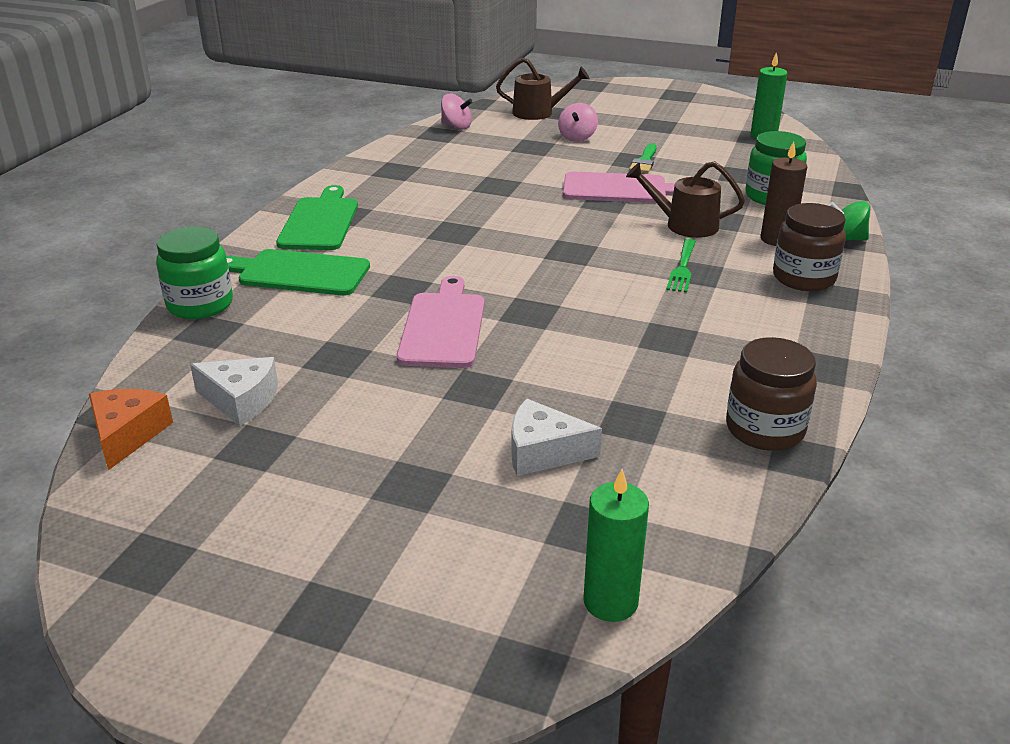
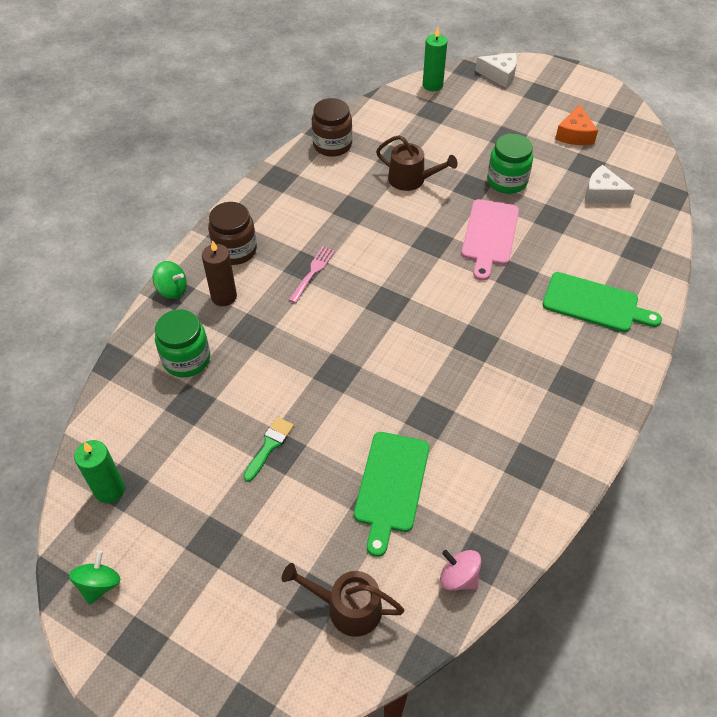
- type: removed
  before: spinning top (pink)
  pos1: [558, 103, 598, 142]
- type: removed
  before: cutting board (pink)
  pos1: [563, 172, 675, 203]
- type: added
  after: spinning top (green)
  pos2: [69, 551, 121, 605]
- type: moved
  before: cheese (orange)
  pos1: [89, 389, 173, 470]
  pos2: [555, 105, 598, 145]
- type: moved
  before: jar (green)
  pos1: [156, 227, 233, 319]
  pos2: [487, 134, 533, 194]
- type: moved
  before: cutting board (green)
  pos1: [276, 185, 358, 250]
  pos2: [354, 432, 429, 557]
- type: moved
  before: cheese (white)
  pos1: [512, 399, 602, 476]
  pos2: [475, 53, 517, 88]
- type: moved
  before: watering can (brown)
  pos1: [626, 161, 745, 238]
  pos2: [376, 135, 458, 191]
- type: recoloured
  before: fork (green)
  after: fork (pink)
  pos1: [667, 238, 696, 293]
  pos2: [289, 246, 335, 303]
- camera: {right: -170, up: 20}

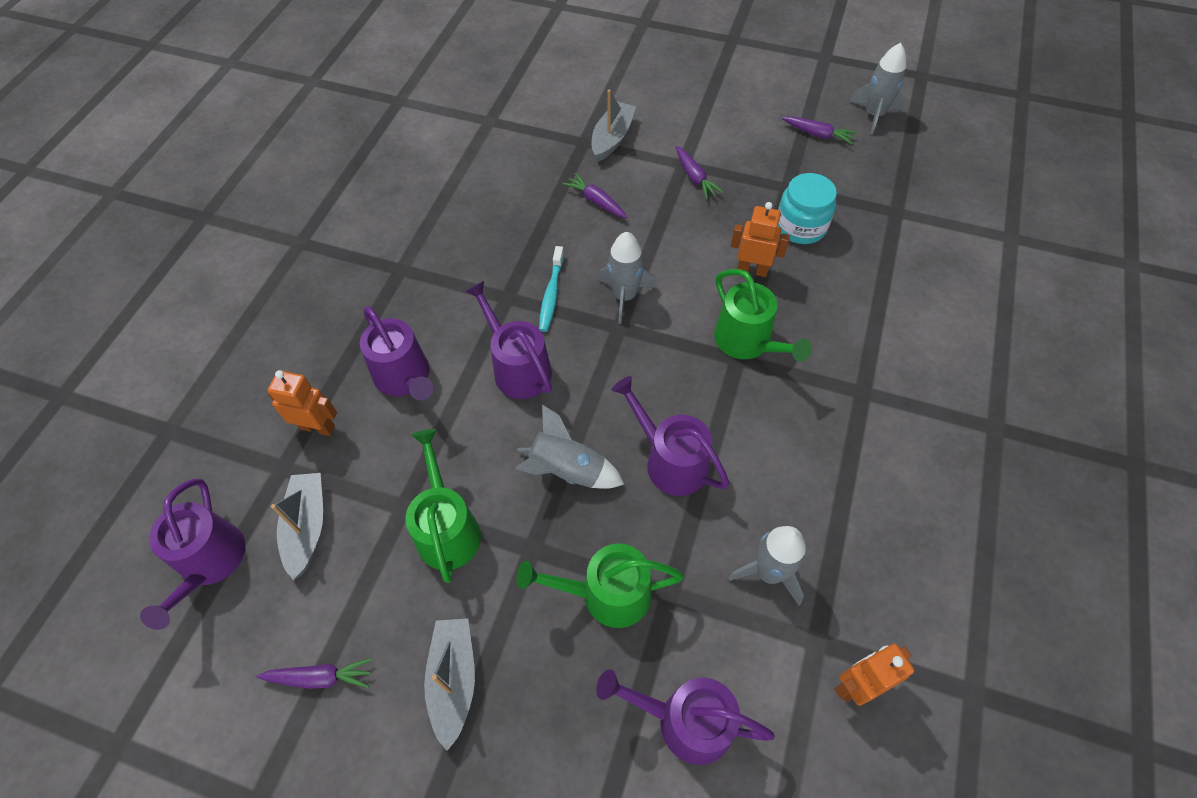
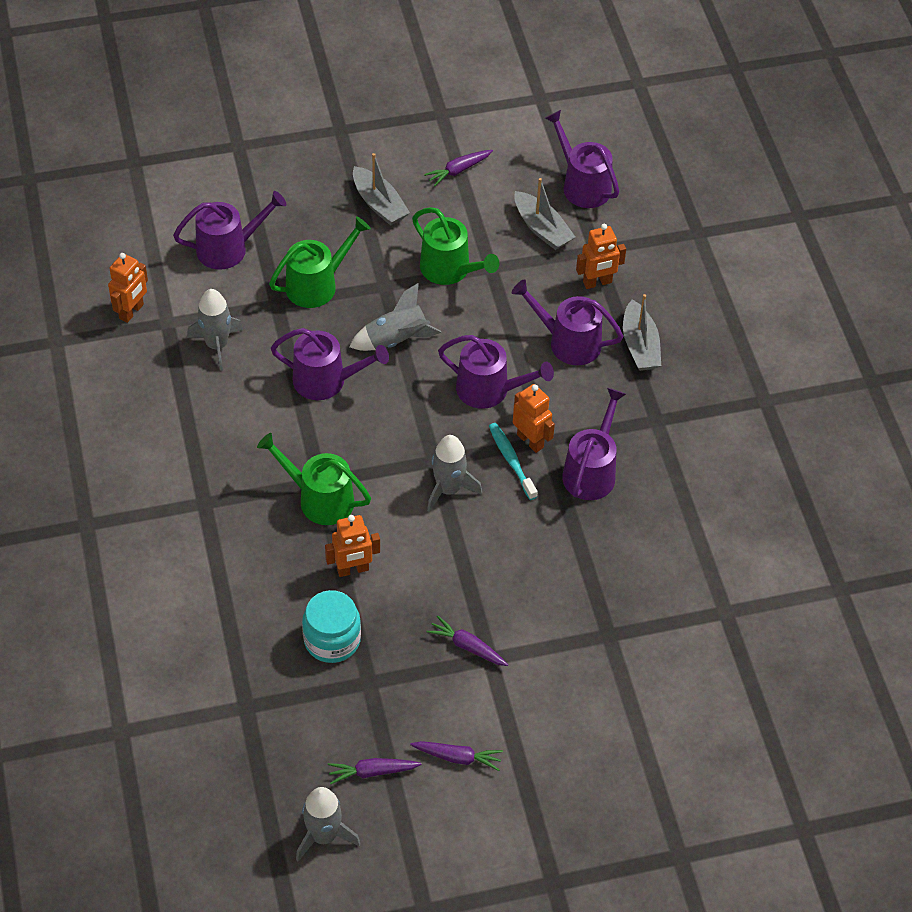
- type: added
  after: robot (orange)
  pos2: [513, 384, 555, 453]
- type: added
  after: watering can (purple)
  pos2: [562, 388, 626, 500]
- type: moved
  before: carrot (purple)
  pos1: [562, 173, 627, 218]
  pos2: [410, 741, 503, 771]
- type: moved
  before: boat (grey)
  pos1: [591, 89, 636, 162]
  pos2: [623, 294, 661, 371]
- camera: {right: 145, up: -5}

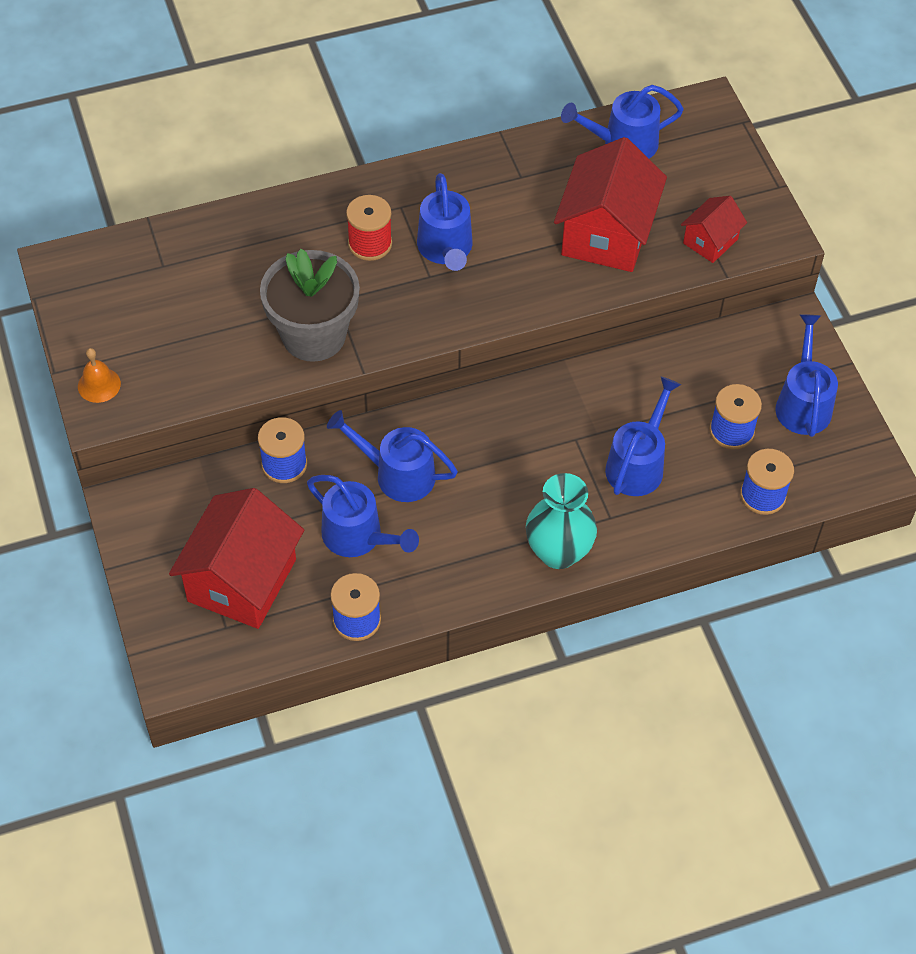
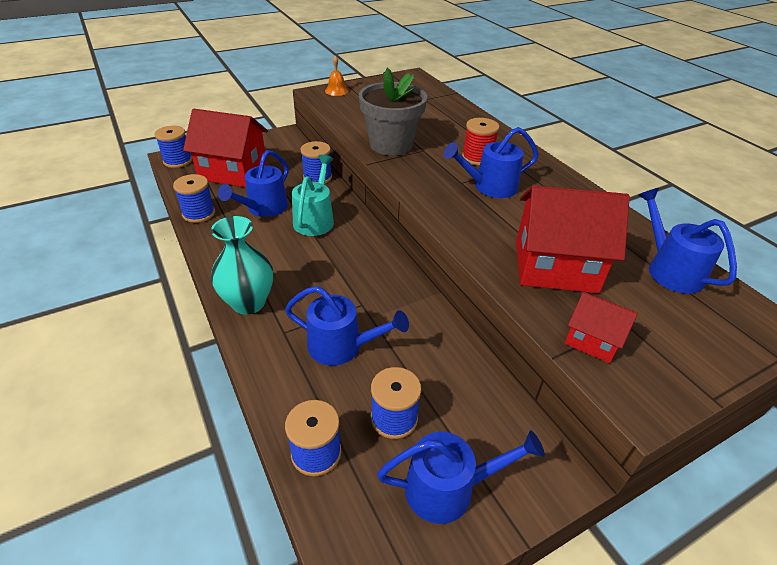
- type: added
  after: spool (blue)
  pos2: [155, 126, 192, 168]
- type: recoloured
  before: watering can (blue)
  after: watering can (turquoise)
  pos1: [327, 410, 458, 502]
  pos2: [292, 155, 334, 236]
- camera: {right: 80, up: -15}

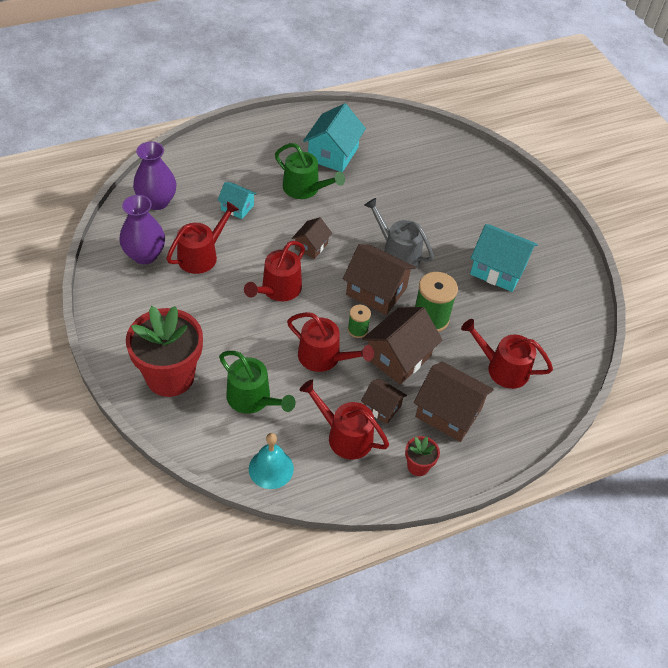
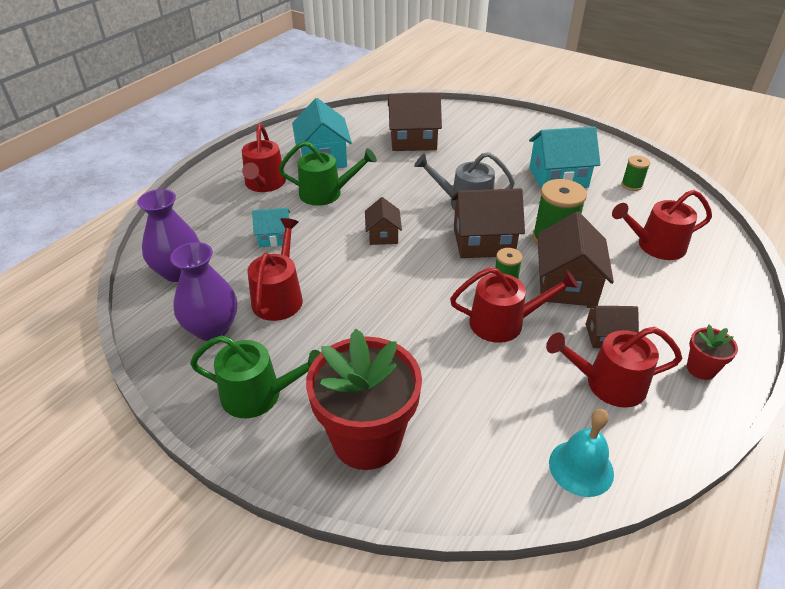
- type: added
  after: spool (green)
  pos2: [621, 155, 650, 191]
- type: moved
  before: watering can (green)
  pos1: [219, 351, 296, 414]
  pos2: [190, 335, 321, 418]
- type: moved
  before: watering can (red)
  pos1: [244, 241, 305, 301]
  pos2: [242, 124, 286, 192]
- type: moved
  before: house (brown)
  pos1: [414, 362, 494, 442]
  pos2: [388, 93, 442, 151]
- camera: {right: -30, up: -10}

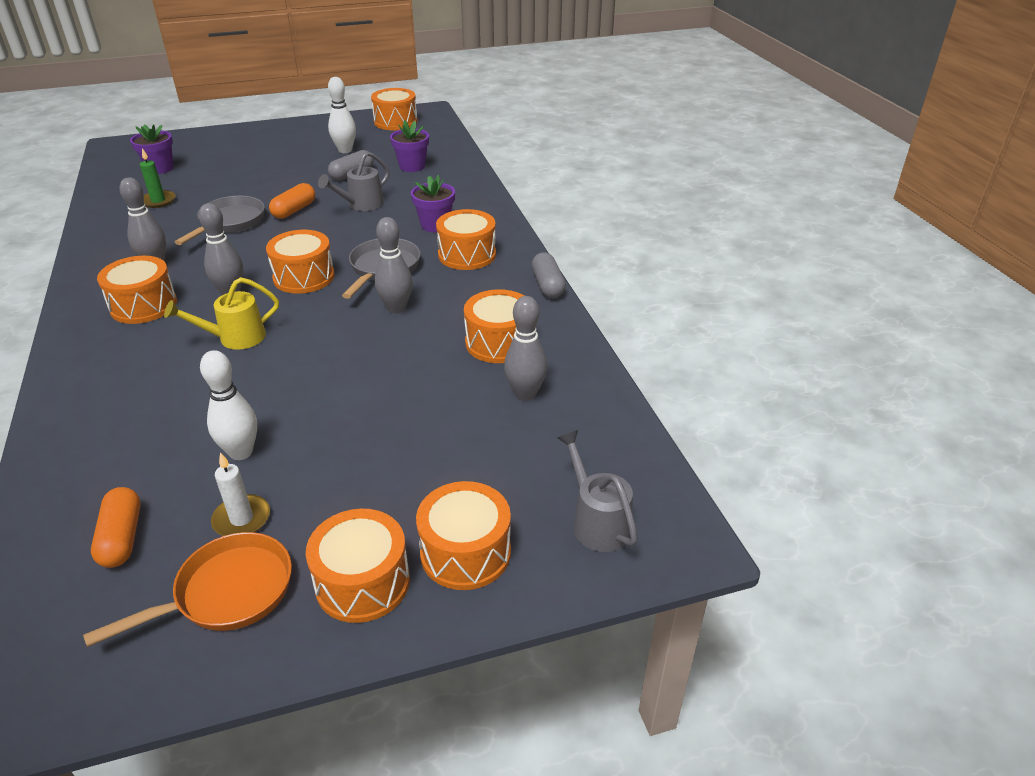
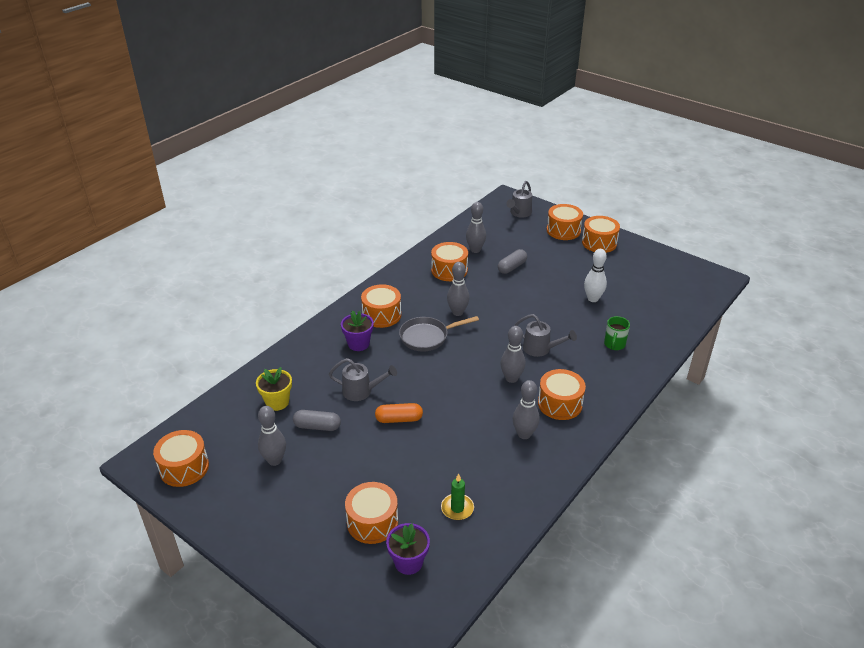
- type: removed
  before: pan (orange)
  pos1: [83, 532, 292, 647]
- type: removed
  before: capsule (orange)
  pos1: [91, 487, 141, 568]
- type: removed
  before: pan (grey)
  pos1: [175, 196, 265, 245]
- type: removed
  before: candle (white)
  pos1: [211, 452, 270, 536]
- type: added
  after: mug (green)
  pos2: [604, 316, 630, 350]
- type: moved
  before: drum (orange)
  pos1: [266, 230, 335, 294]
  pos2: [345, 482, 398, 544]
- type: moved
  before: capsule (grey)
  pos1: [532, 252, 566, 298]
  pos2: [498, 249, 527, 274]
- type: recoloured
  before: watering can (yellow)
  after: watering can (grey)
  pos1: [164, 277, 279, 350]
  pos2: [514, 314, 577, 357]
- type: recoloured
  before: bowling pin (white)
  after: bowling pin (grey)
  pos1: [328, 77, 356, 153]
  pos2: [258, 406, 286, 466]
- type: recoloured
  before: flower pot (purple)
  after: flower pot (yellow)
  pos1: [390, 120, 429, 172]
  pos2: [256, 367, 292, 411]
- camera: {right: -125, up: 0}

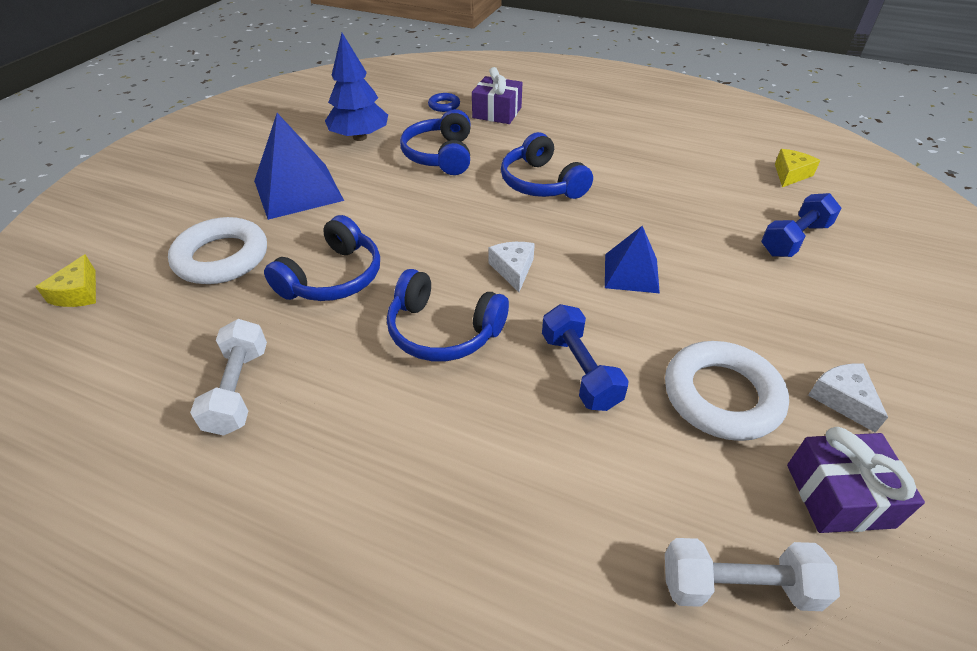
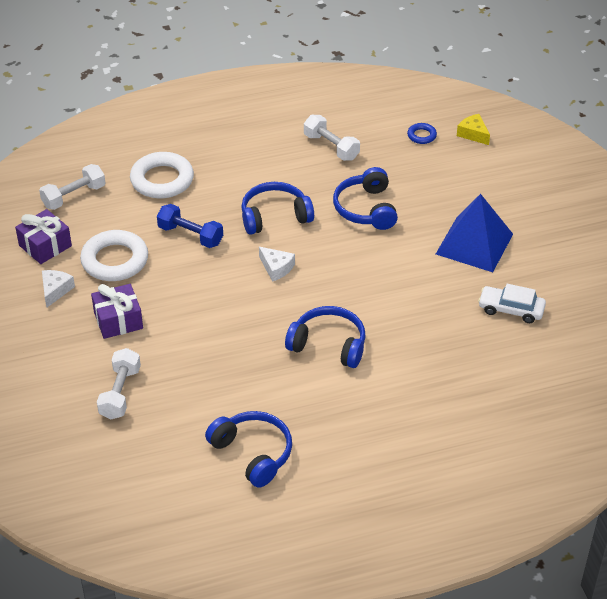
- type: removed
  before: pyramid (blue)
  pos1: [605, 226, 660, 293]
- type: removed
  before: cheese (yellow)
  pos1: [775, 149, 820, 187]
- type: moved
  before: ring (white)
  pos1: [168, 217, 267, 284]
  pos2: [130, 152, 194, 198]
- type: moved
  before: headphones (blue)
  pos1: [400, 109, 471, 175]
  pos2: [205, 411, 292, 488]
- type: moved
  before: ring (blue)
  pos1: [428, 93, 460, 112]
  pos2: [407, 123, 437, 144]
- type: moved
  before: gift (purple)
  pos1: [472, 67, 522, 124]
  pos2: [91, 284, 143, 339]
- type: replaced
  before: tree (blue)
  after: car (white)
  pos1: [325, 33, 388, 141]
  pos2: [478, 284, 546, 323]
- type: recoloured
  before: dumbbell (blue)
  after: dumbbell (white)
  pos1: [761, 193, 842, 257]
  pos2: [97, 348, 141, 419]
- type: turned
  before: cheese (white)
  pos1: [808, 364, 888, 433]
  pos2: [42, 270, 75, 307]
  turn: -105
- camera: {right: 140, up: 0}

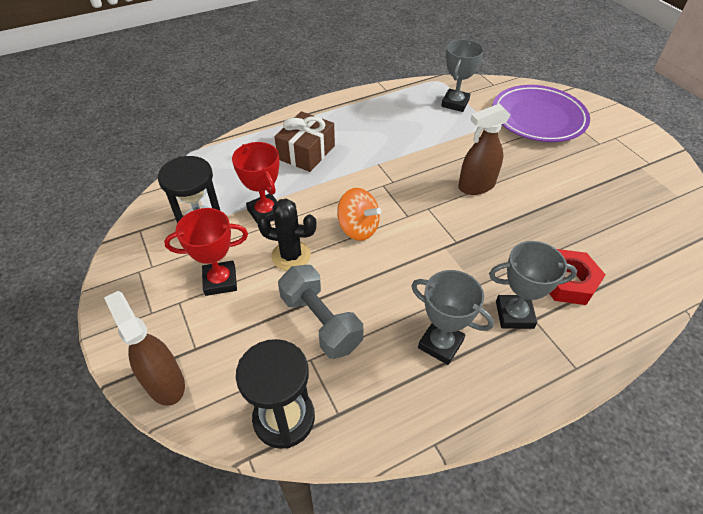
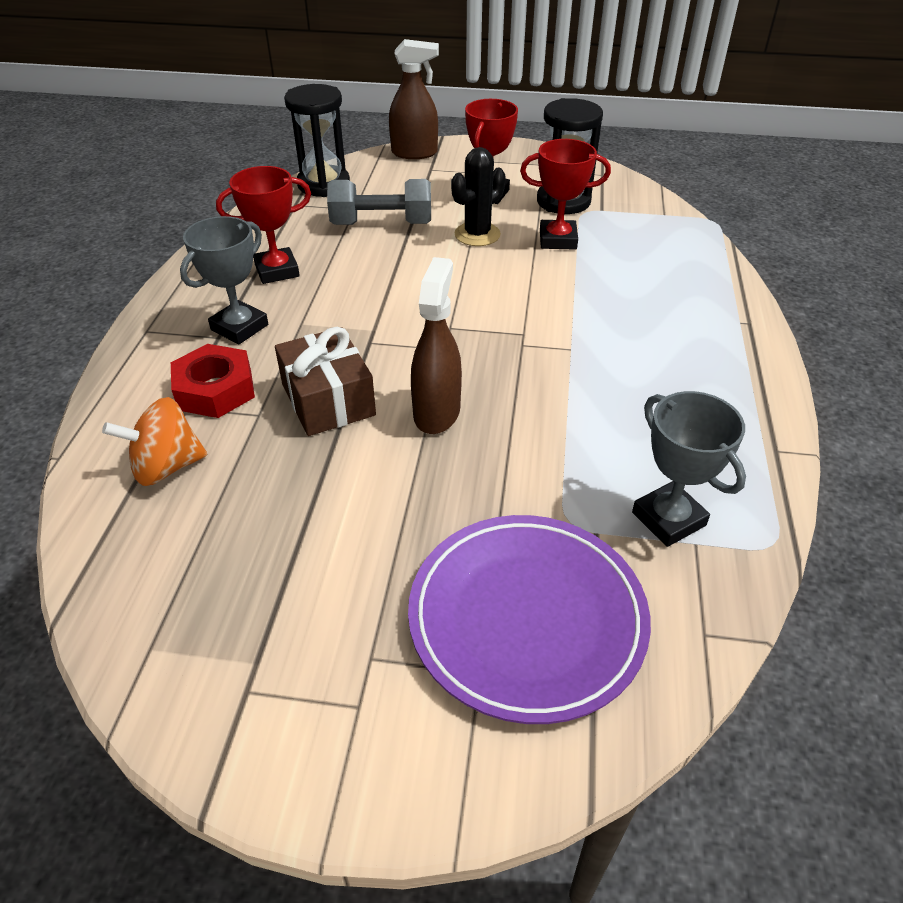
- type: moved
  before: gift (brown)
  pos1: [274, 111, 335, 172]
  pos2: [275, 327, 376, 436]
- type: moved
  before: spinning top (orange)
  pos1: [337, 188, 382, 241]
  pos2: [102, 397, 207, 486]
- type: recoloured
  before: trophy (grey)
  after: trophy (red)
  pos1: [411, 270, 494, 365]
  pos2: [216, 166, 311, 284]
- camera: {right: 125, up: -5}

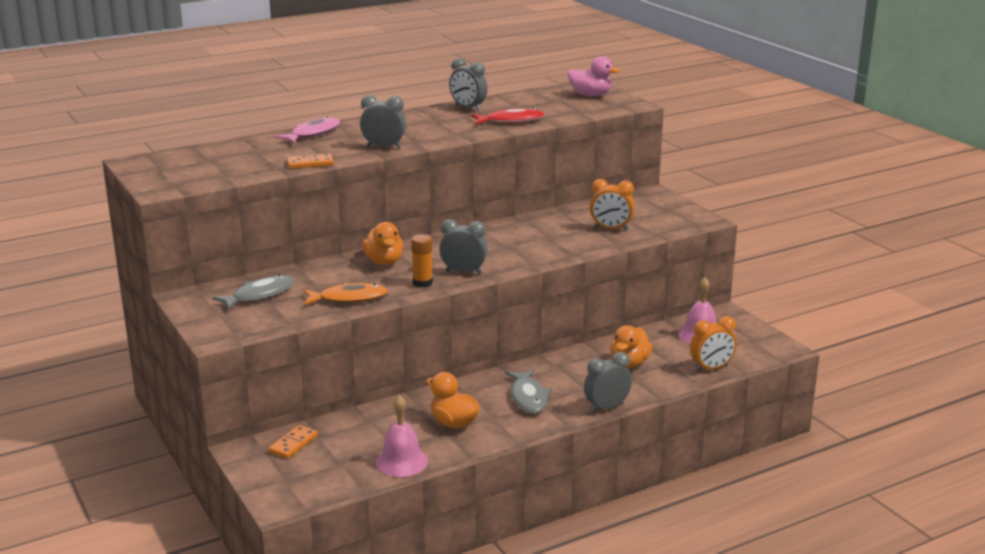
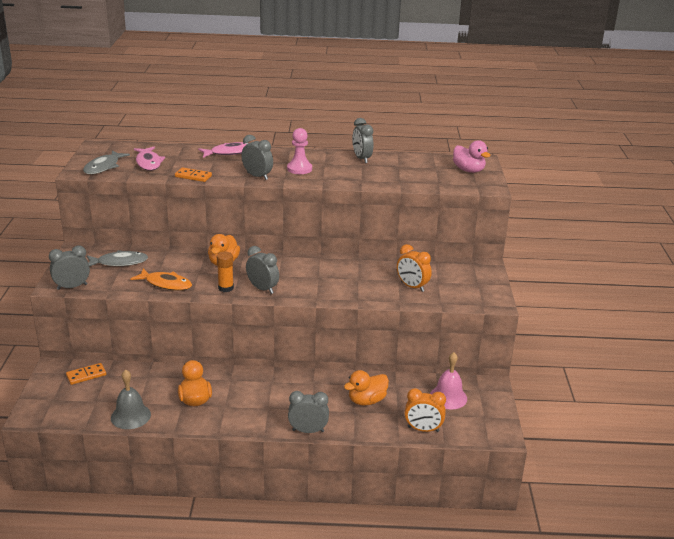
- type: removed
  before: fish (red)
  pos1: [471, 108, 544, 124]
- type: added
  after: clock (grey)
  pos2: [49, 246, 90, 290]
- type: added
  after: fish (pink)
  pos2: [134, 147, 165, 171]
- type: added
  after: pawn (pink)
  pos2: [287, 128, 312, 174]
- type: moved
  before: fish (grey)
  pos1: [506, 370, 552, 413]
  pos2: [83, 150, 130, 174]
- type: recoloured
  before: bell (pink)
  after: bell (grey)
  pos1: [376, 395, 428, 477]
  pos2: [111, 369, 151, 429]
- camera: {right: 30, up: 5}

